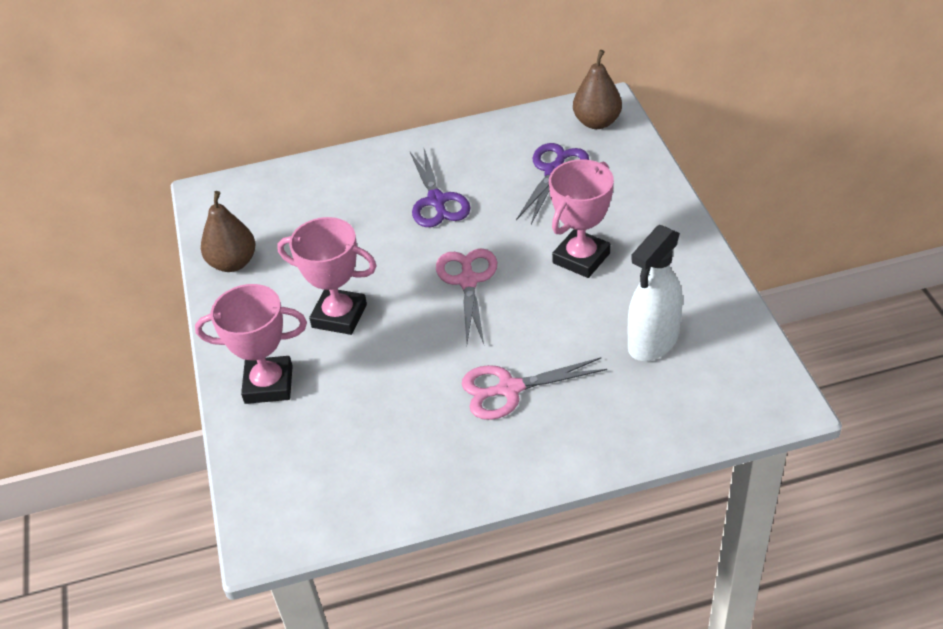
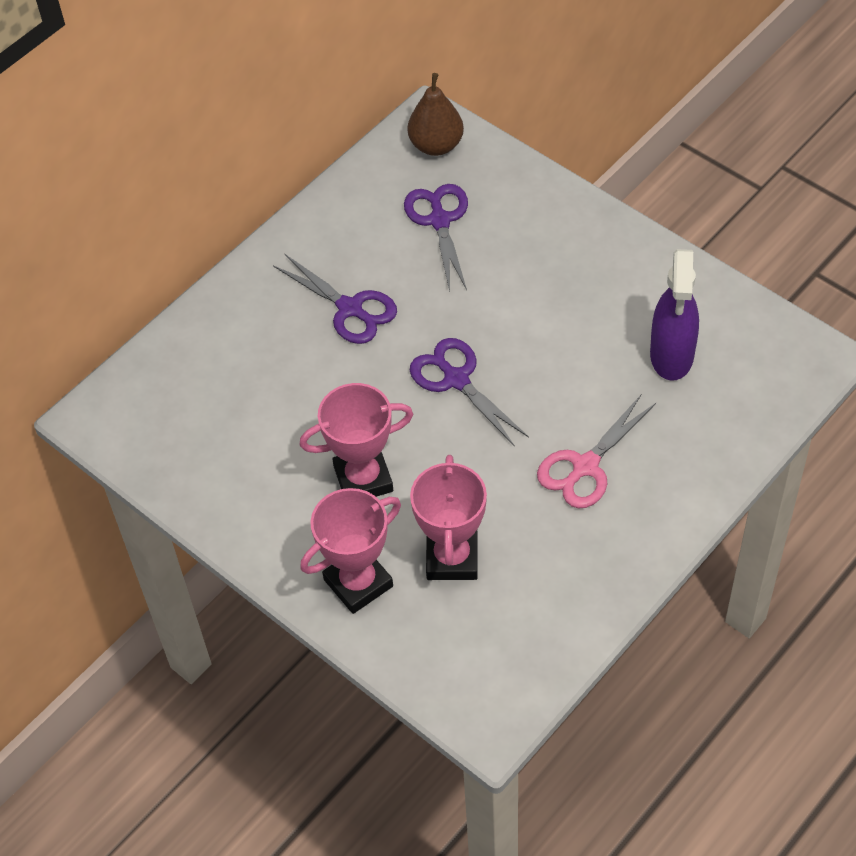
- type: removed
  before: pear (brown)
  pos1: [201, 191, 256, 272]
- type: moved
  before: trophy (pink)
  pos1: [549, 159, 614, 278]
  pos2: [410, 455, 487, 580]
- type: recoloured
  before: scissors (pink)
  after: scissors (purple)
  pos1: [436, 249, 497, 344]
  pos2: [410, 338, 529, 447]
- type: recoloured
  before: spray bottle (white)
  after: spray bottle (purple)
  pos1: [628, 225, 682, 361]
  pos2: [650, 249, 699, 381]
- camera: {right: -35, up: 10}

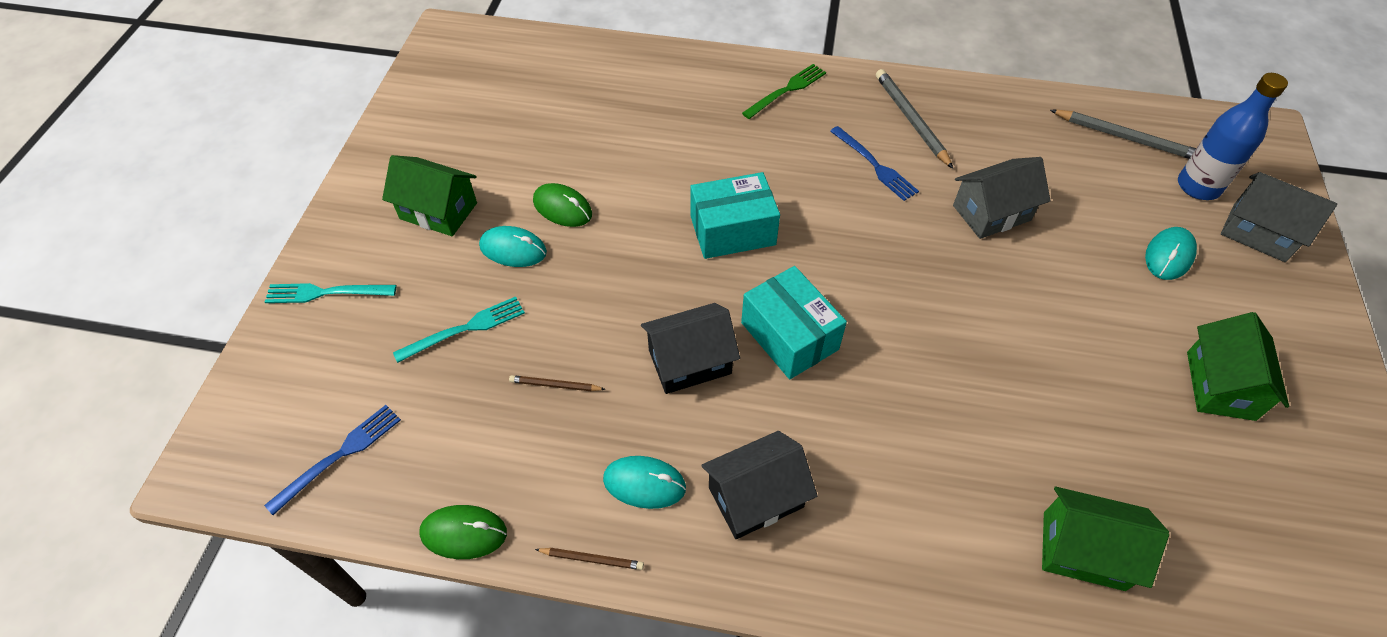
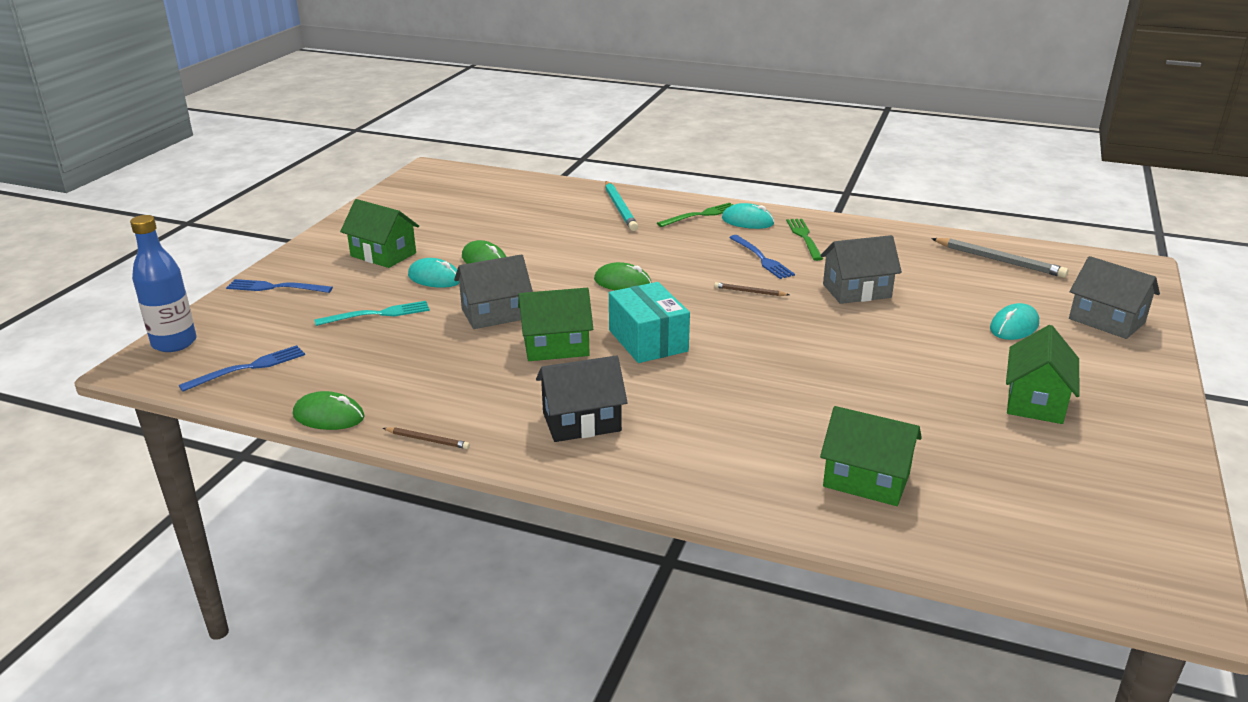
- type: added
  after: house (grey)
  pos2: [454, 254, 533, 329]
- type: added
  after: pencil (turquoise)
  pos2: [605, 181, 638, 231]
- type: moved
  before: pencil (brown)
  pos1: [509, 375, 606, 391]
  pos2: [714, 282, 789, 296]
- type: moved
  before: mouse (turquoise)
  pos1: [603, 456, 686, 509]
  pos2: [722, 203, 774, 229]
- type: moved
  before: bottle (blue)
  pos1: [1178, 73, 1288, 200]
  pos2: [130, 215, 197, 352]
- type: replaced
  before: box (turquoise)
  after: mouse (green)
  pos1: [690, 172, 780, 259]
  pos2: [594, 262, 652, 290]
- type: replaced
  before: pencil (grey)
  after: fork (green)
  pos1: [876, 69, 953, 169]
  pos2: [786, 219, 823, 261]
- type: recoloured
  before: fork (turquoise)
  after: fork (blue)
  pos1: [265, 283, 396, 303]
  pos2: [226, 279, 333, 293]
- type: recoloured
  before: house (black)
  after: house (green)
  pos1: [641, 303, 740, 394]
  pos2: [518, 288, 593, 361]
- camera: {right: 10, up: -25}

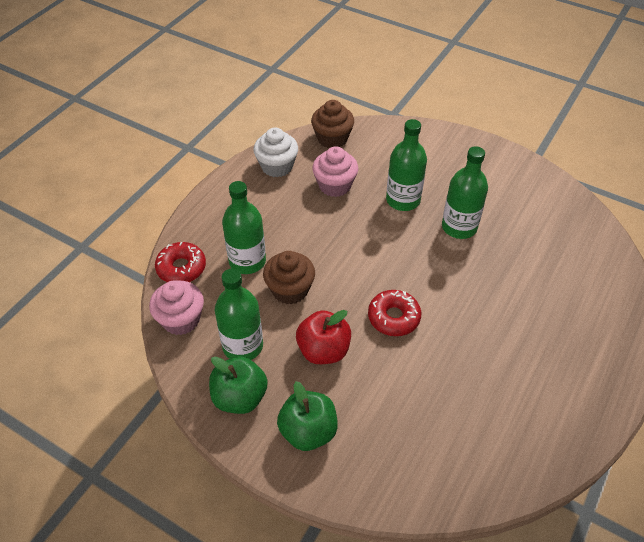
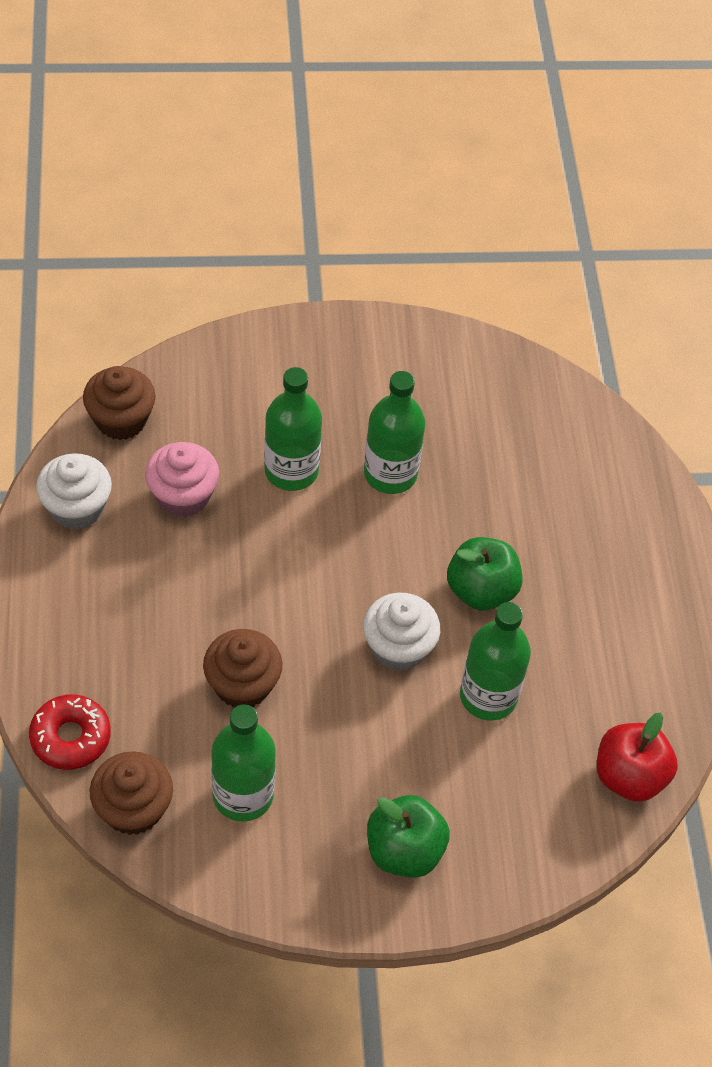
- type: moved
  before: apple (green)
  pos1: [209, 356, 268, 414]
  pos2: [447, 537, 523, 610]
- type: moved
  before: bottle (green)
  pos1: [222, 181, 266, 274]
  pos2: [460, 602, 531, 721]
- type: moved
  before: apple (red)
  pos1: [296, 310, 351, 364]
  pos2: [597, 713, 678, 802]
- type: replaced
  before: donut (red)
  after: cupcake (white)
  pos1: [368, 290, 421, 336]
  pos2: [363, 593, 440, 671]
- type: recoloured
  before: cupcake (pink)
  after: cupcake (brown)
  pos1: [149, 281, 204, 335]
  pos2: [89, 751, 173, 835]
- camera: {right: -40, up: 5}

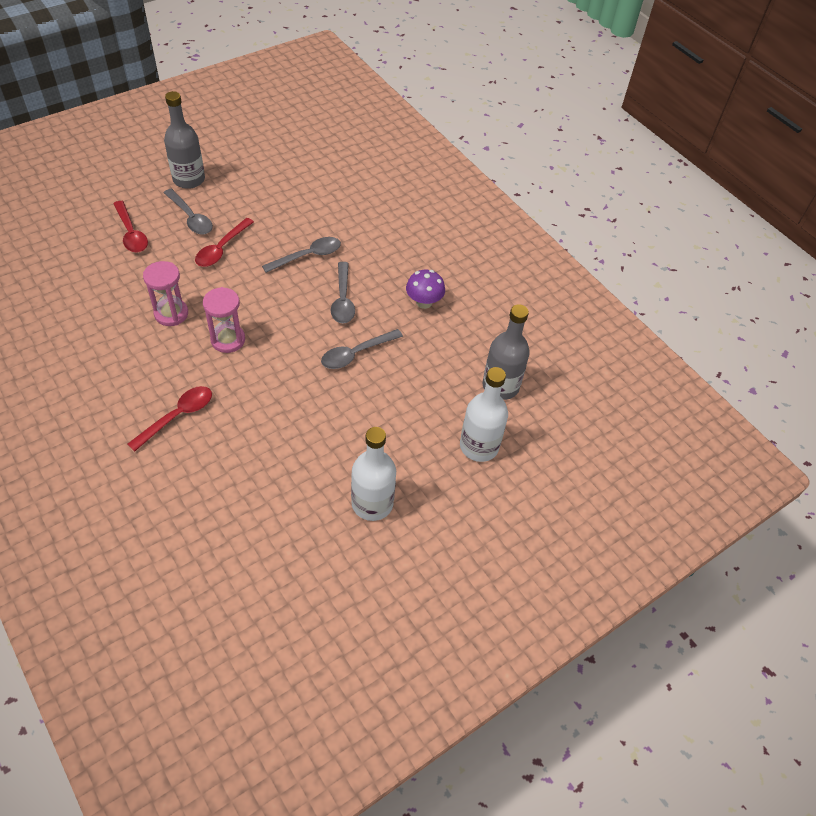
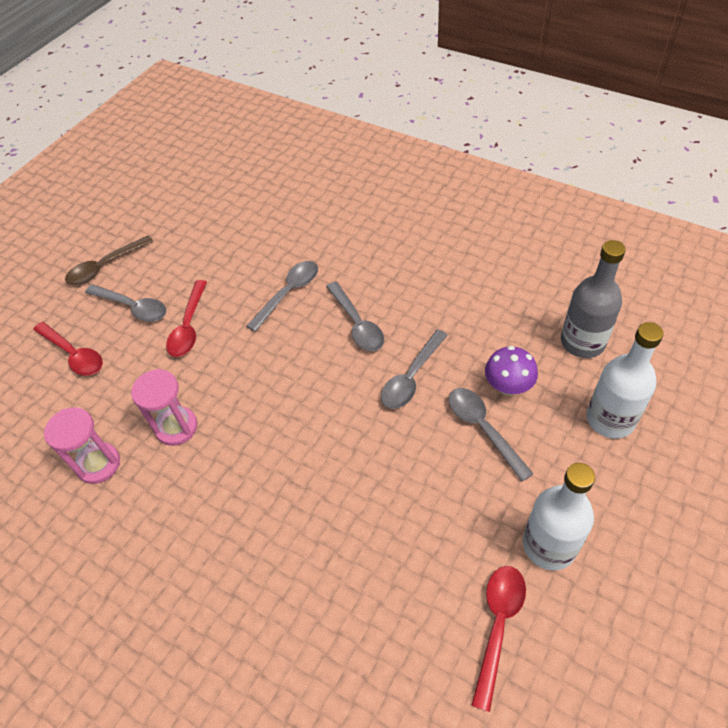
- type: added
  after: spoon (grey)
  pos2: [449, 388, 534, 482]
- type: moved
  before: spoon (red)
  pos1: [128, 386, 212, 451]
  pos2: [471, 566, 526, 712]
- type: moved
  before: hourglass (pink)
  pos1: [203, 287, 245, 353]
  pos2: [44, 407, 120, 484]
- type: moved
  before: mushroom (purple)
  pos1: [406, 270, 445, 309]
  pos2: [485, 346, 538, 396]
- type: replaced
  before: bottle (grey)
  after: spoon (brown)
  pos1: [164, 91, 205, 189]
  pos2: [65, 235, 154, 285]
- camera: {right: -15, up: 0}

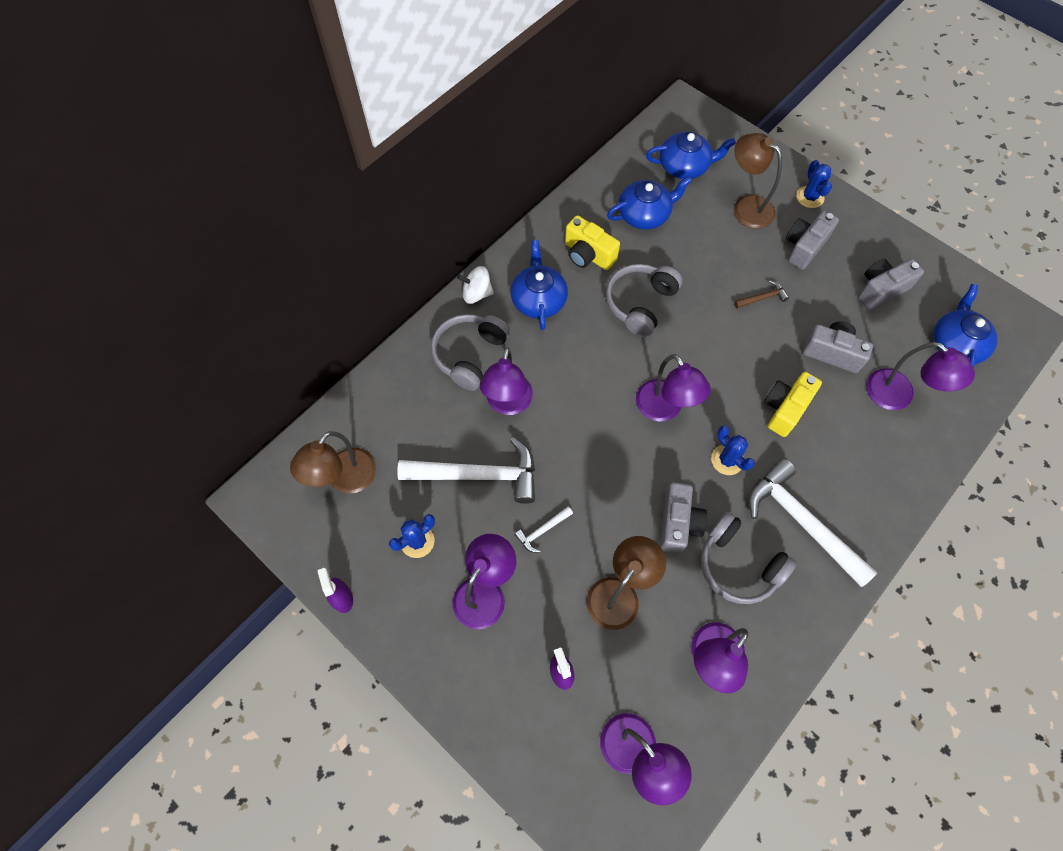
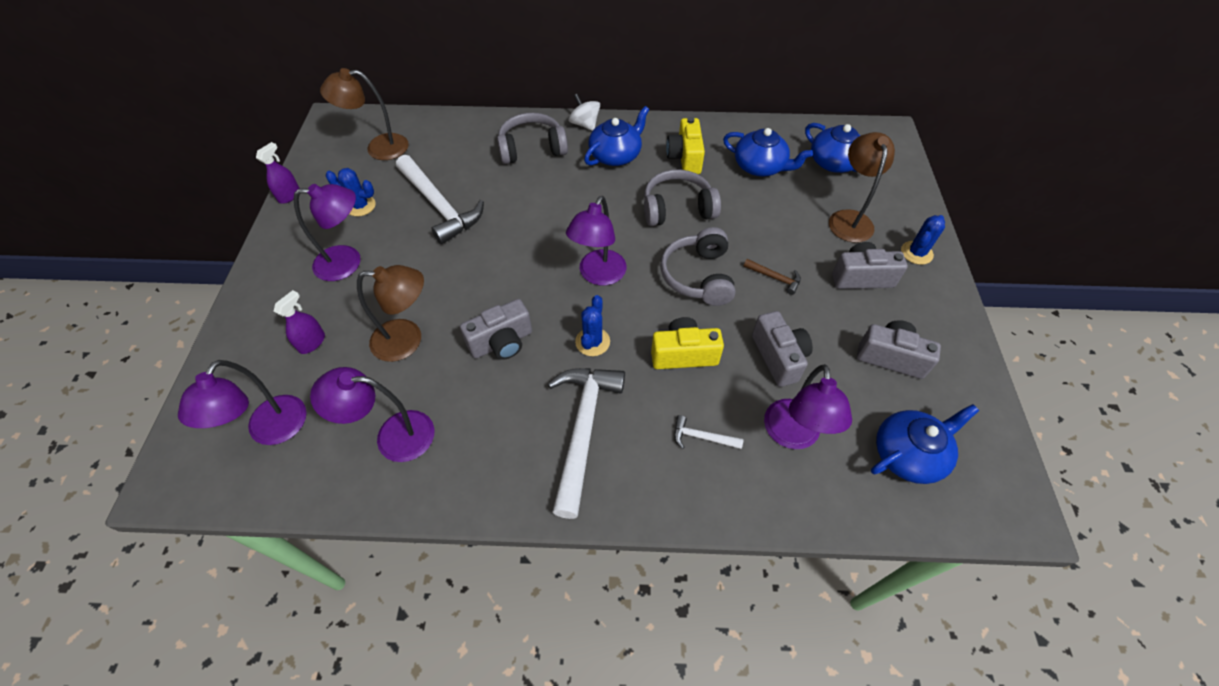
- type: removed
  before: lamp (purple)
  pos1: [480, 347, 533, 415]
- type: moved
  before: hammer (white)
  pos1: [514, 506, 573, 553]
  pos2: [674, 415, 743, 449]
- type: moved
  before: headphones (grey)
  pos1: [701, 511, 797, 604]
  pos2: [660, 227, 736, 306]
- camera: {right: 50, up: -10}

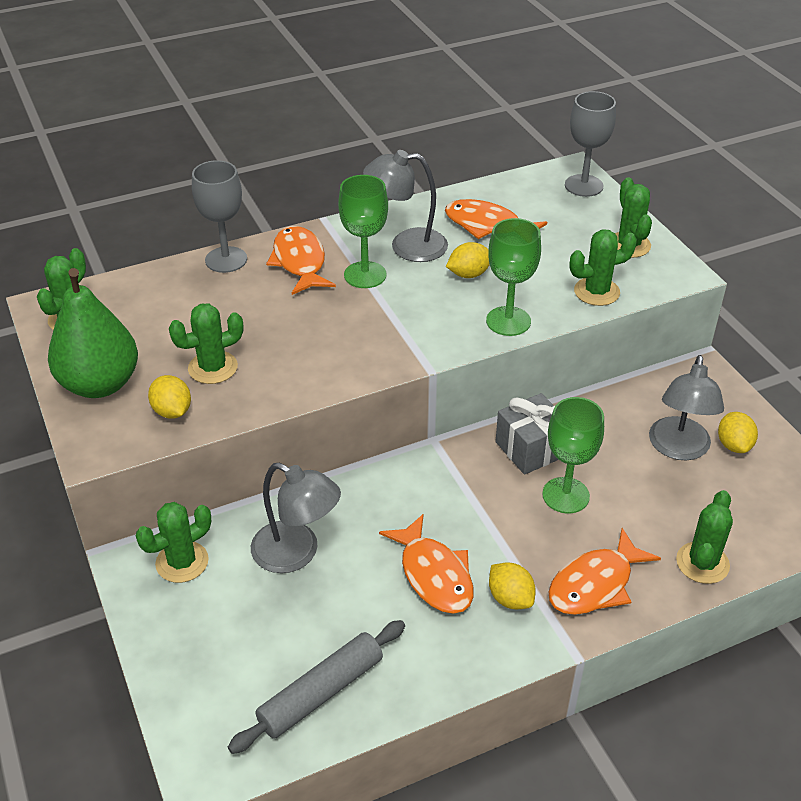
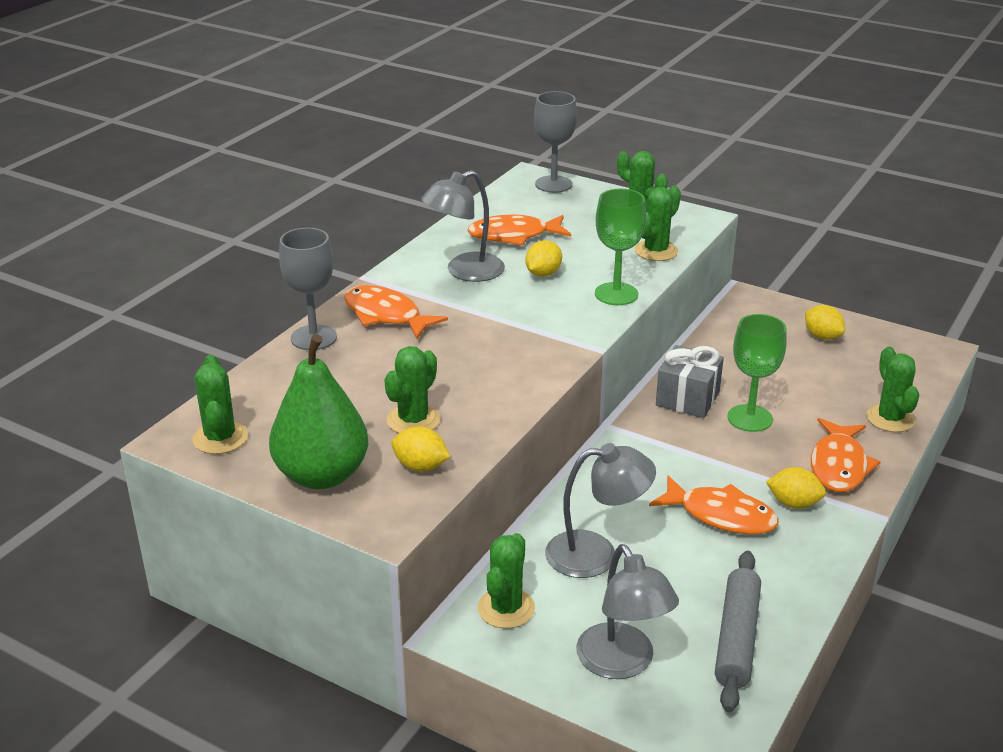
- type: removed
  before: goblet (green)
  pos1: [338, 175, 388, 288]
- type: moved
  before: lamp (grey)
  pos1: [649, 355, 724, 460]
  pos2: [576, 544, 679, 679]
- camera: {right: -35, up: -10}

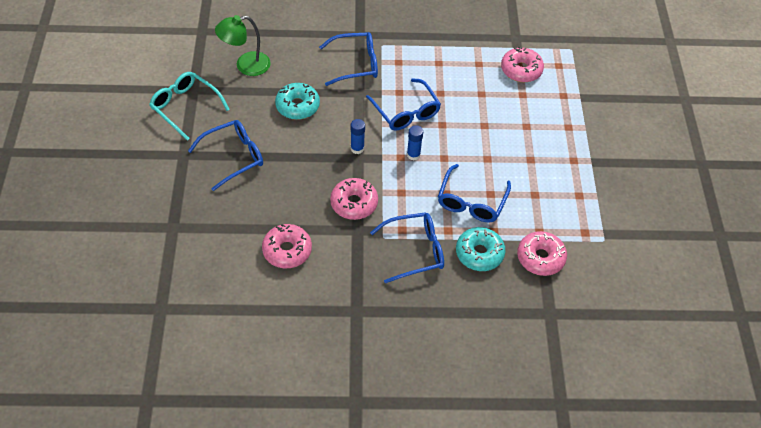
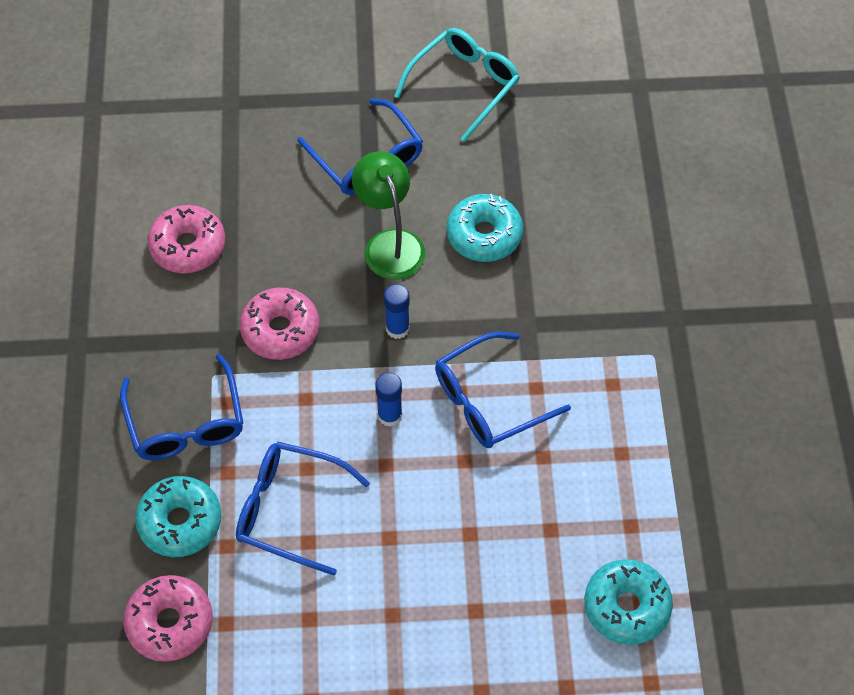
- type: removed
  before: glasses (blue)
  pos1: [319, 32, 378, 86]
- type: moved
  before: lamp (green)
  pos1: [215, 15, 271, 76]
  pos2: [352, 151, 425, 280]
- type: recoloured
  before: donut (pink)
  after: donut (turquoise)
  pos1: [501, 46, 544, 82]
  pos2: [584, 559, 673, 645]
- camera: {right: 90, up: 5}

